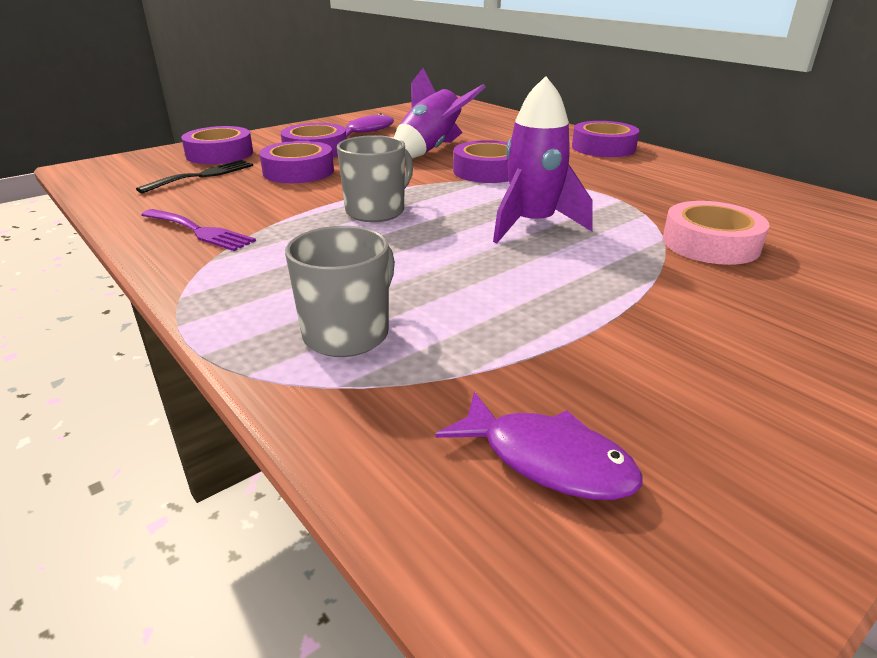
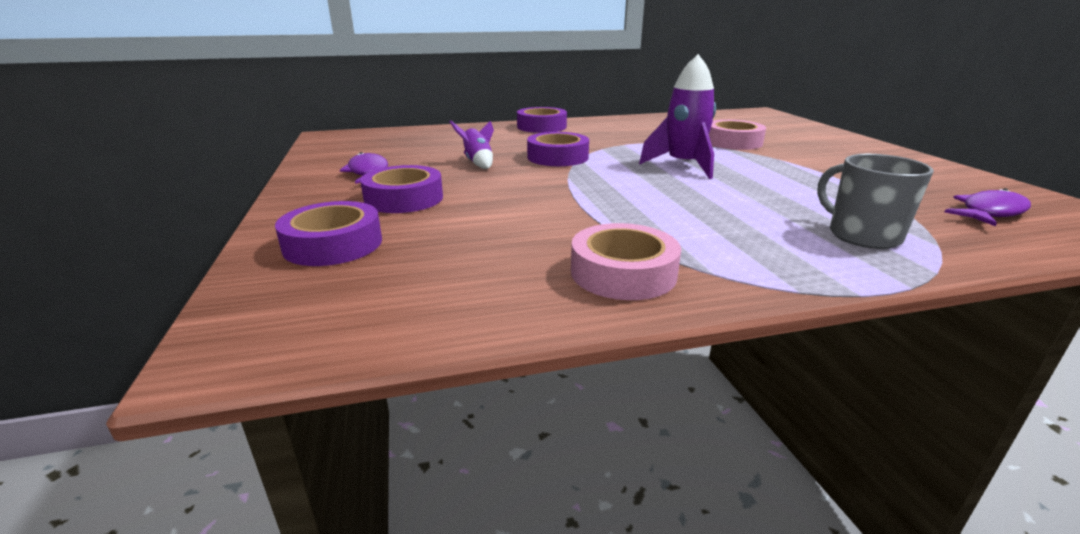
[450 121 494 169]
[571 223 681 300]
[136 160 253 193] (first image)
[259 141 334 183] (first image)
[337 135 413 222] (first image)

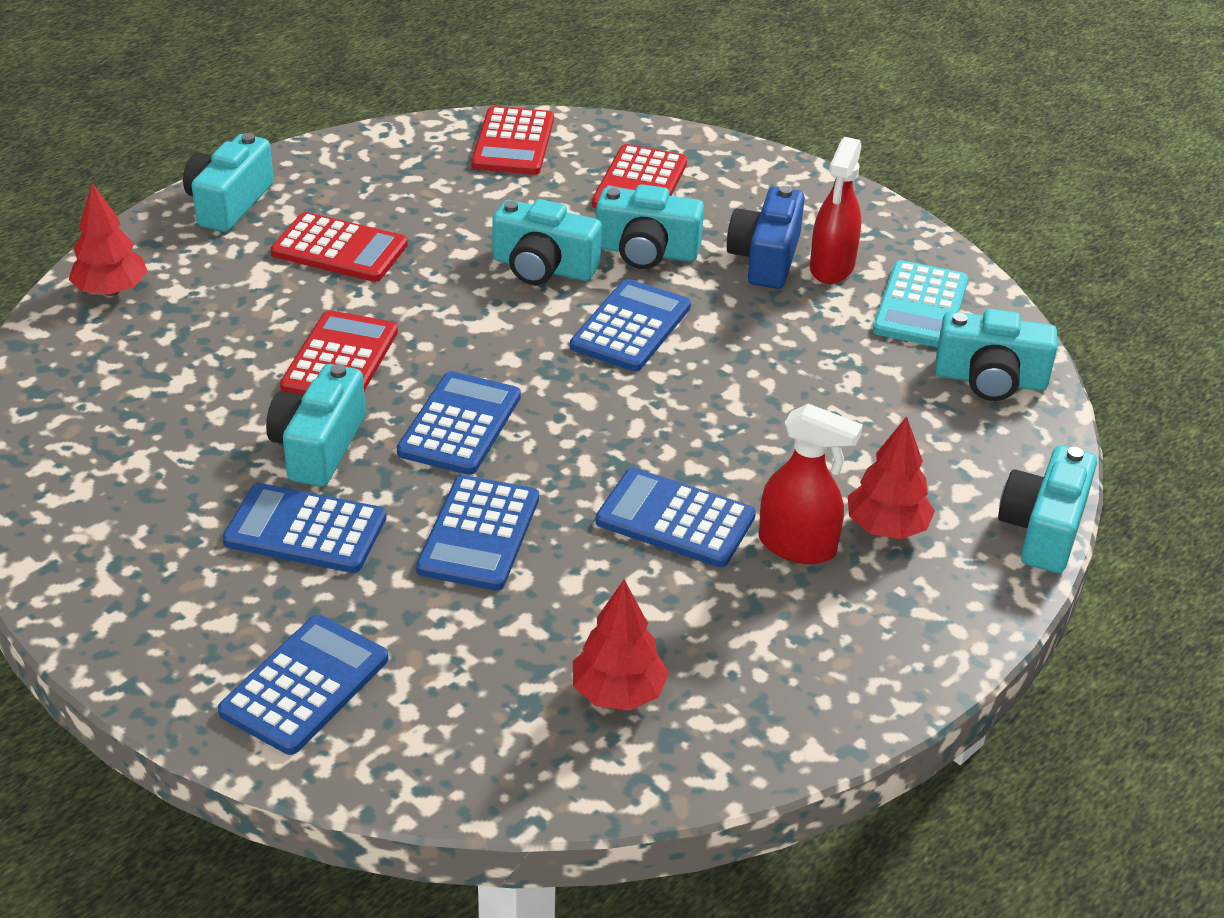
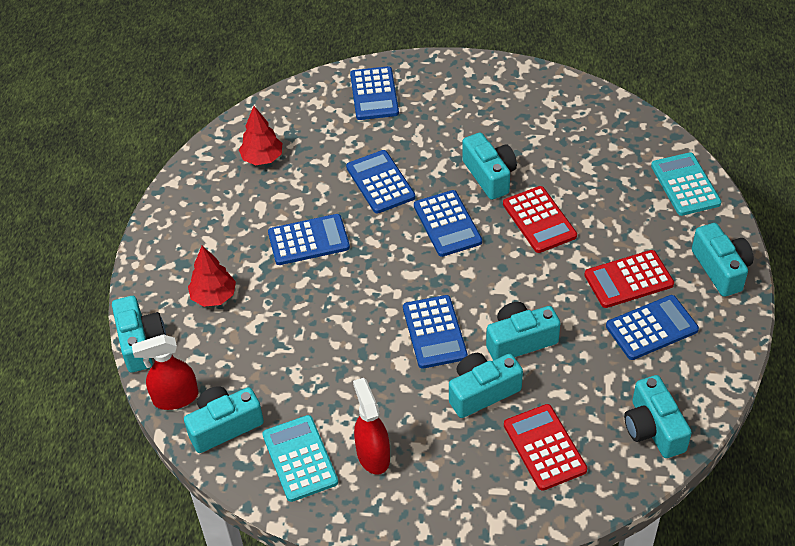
[132 334 198 410]
[606 295 699 360]
[624 375 692 458]
[651 152 721 216]
[727 186 805 289] (first image)

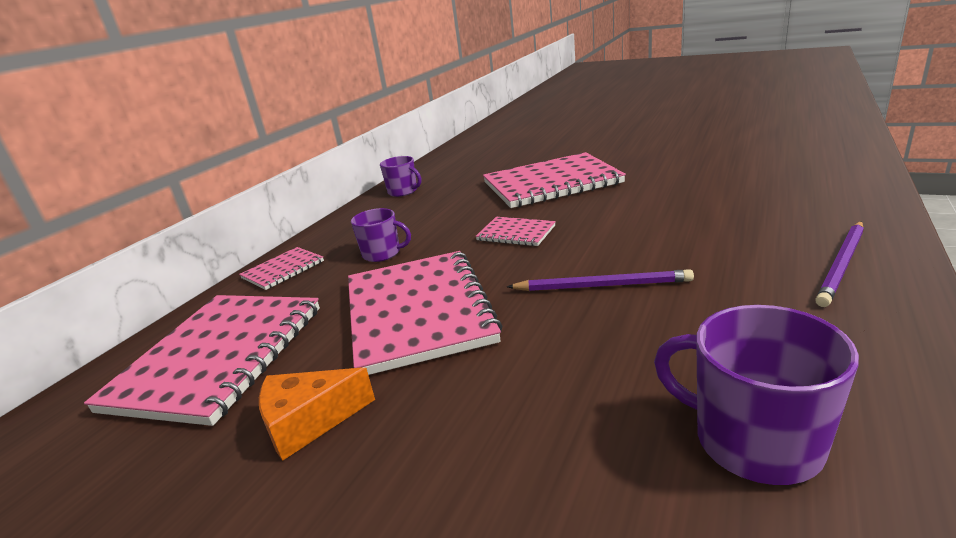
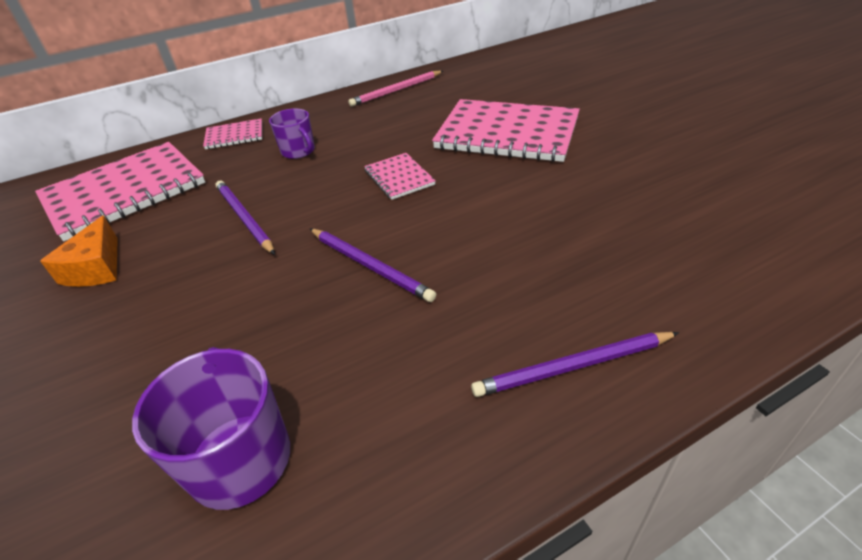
[40 215 118 287]
[216 181 275 255]
[348 71 443 107]

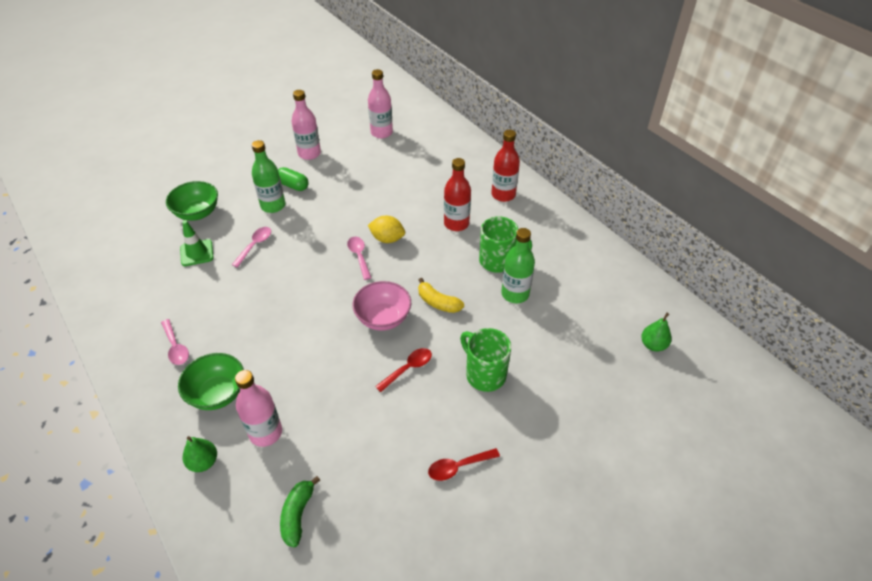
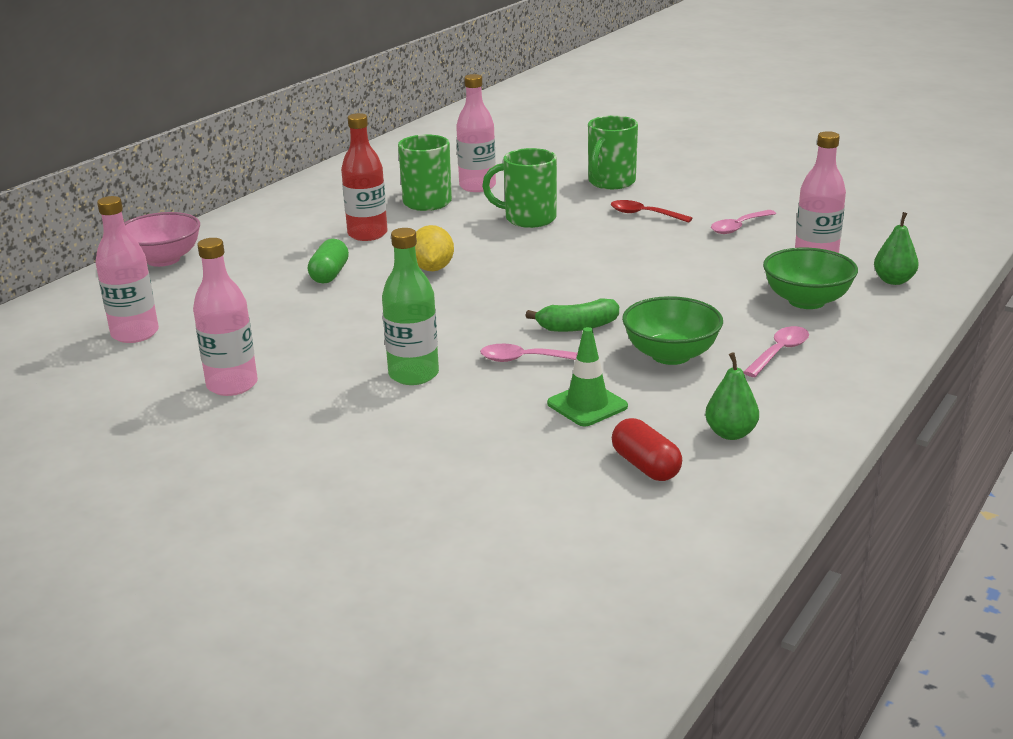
[124 212 200 267]
[308 239 349 283]
[456 74 496 192]
[482 148 557 228]
[525 298 619 332]
[612 418 682 481]
[622 296 723 365]
[705 352 759 440]
[711 210 776 234]
[428 448 500 481] (first image)
[491 130 520 202] (first image)

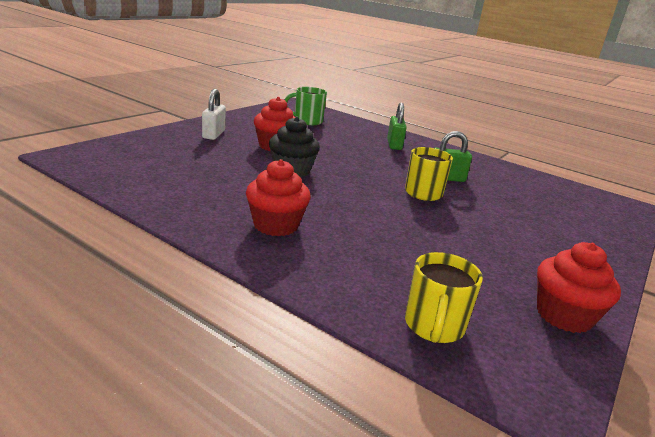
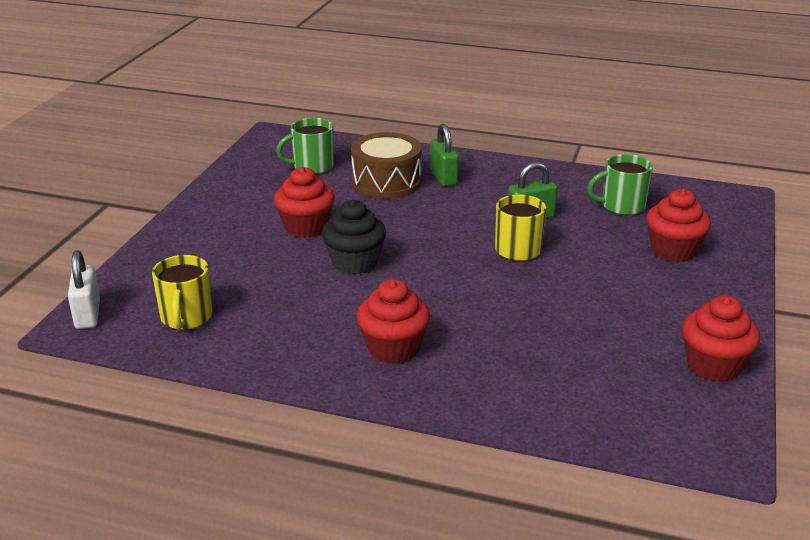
[68 250 100 329]
[152 255 213 330]
[351 132 422 198]
[588 154 653 215]
[646 189 711 262]

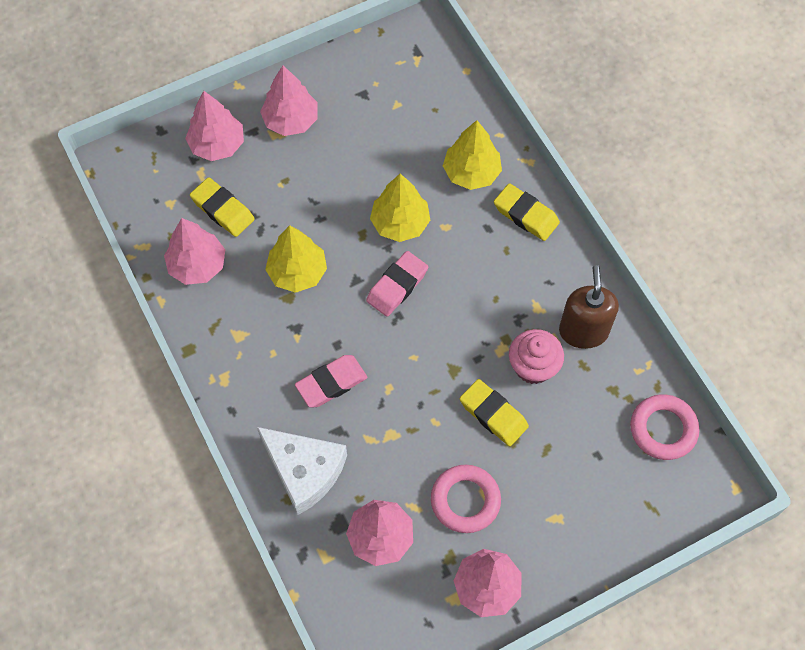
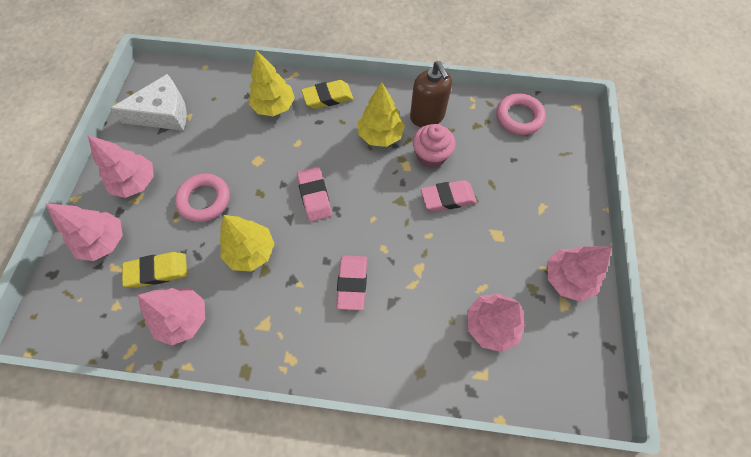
[110 74 187 131]
[175 173 230 222]
[358 82 405 147]
[410 61 452 127]
[421 180 477 211]

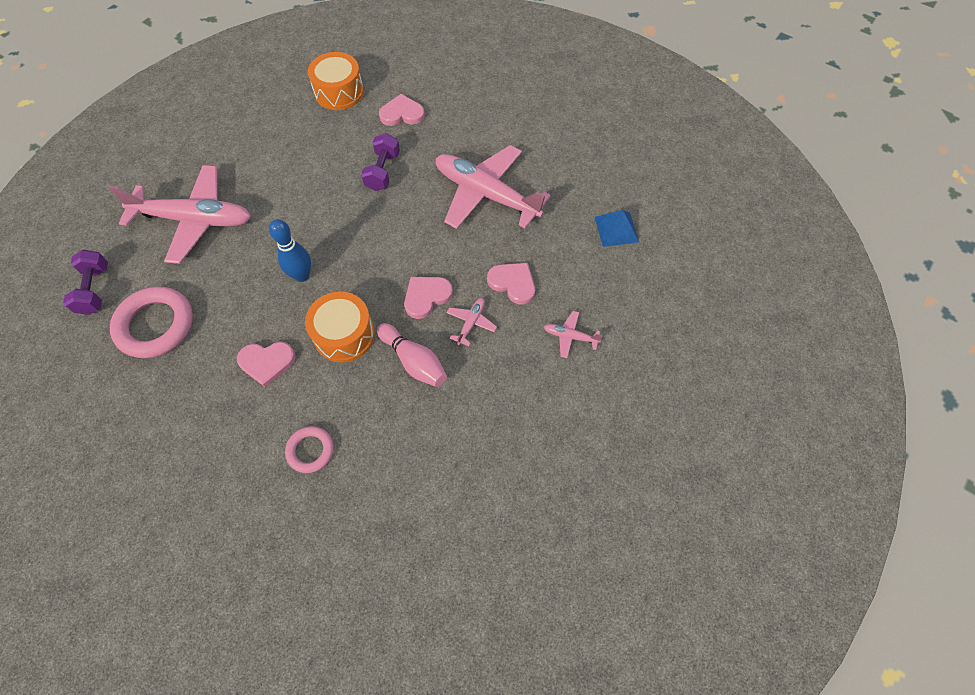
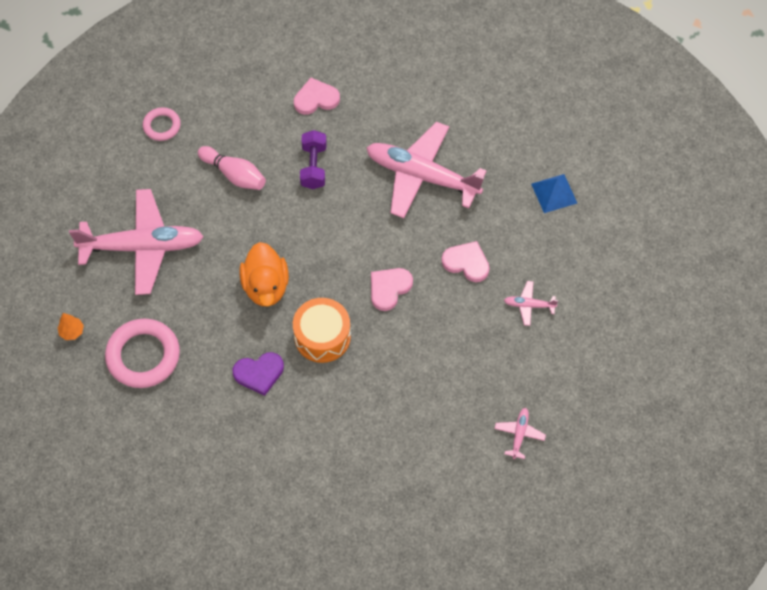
[58 313 84 340]
[143 107 181 141]
[198 146 266 190]
[233 352 284 396]
[239 242 289 307]
[494 408 546 459]
[308 52 364 110] (first image)

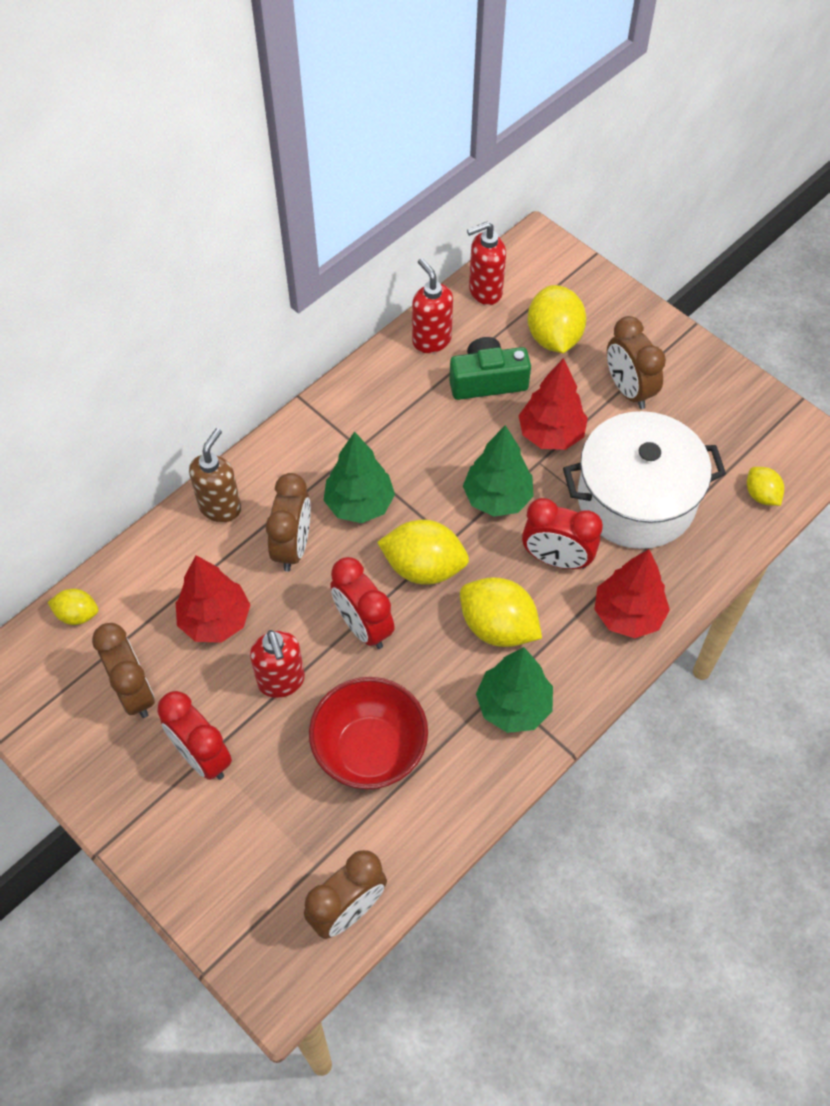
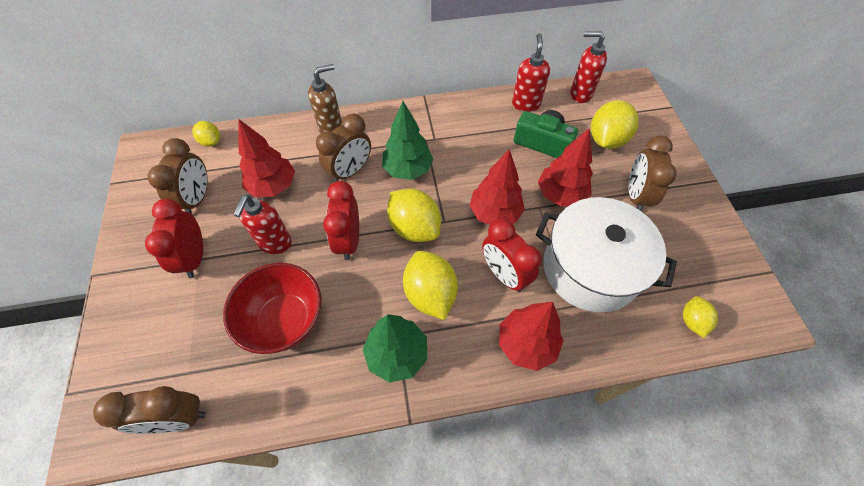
[470 149 525 225]

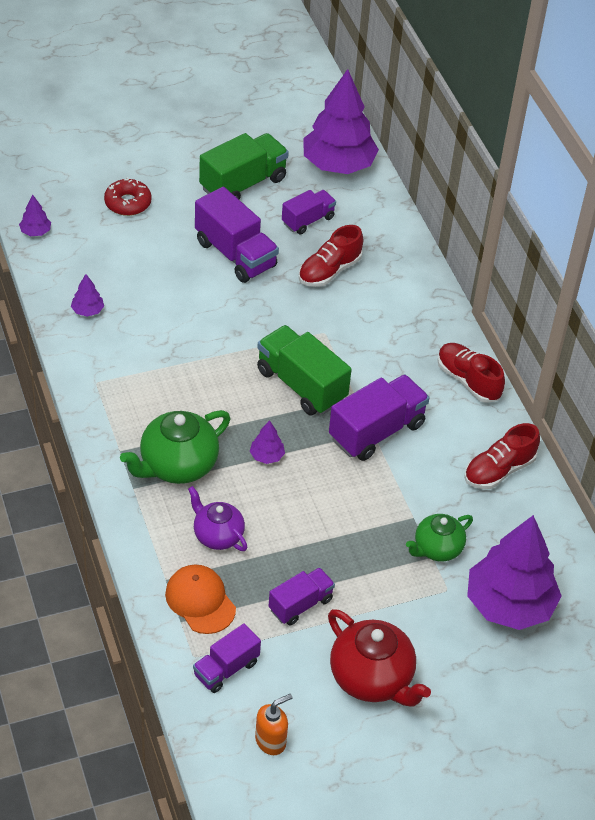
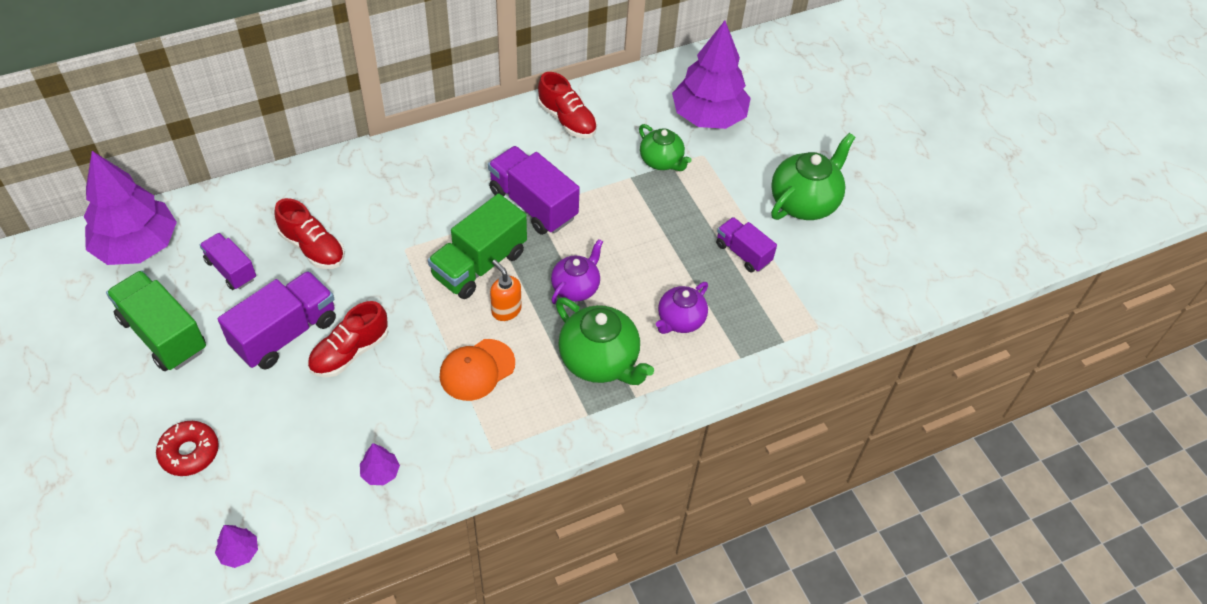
[308 301 388 378]
[440 339 515 401]
[490 260 522 321]
[551 239 603 304]
[771 133 855 220]
[193 623 261 693] (first image)

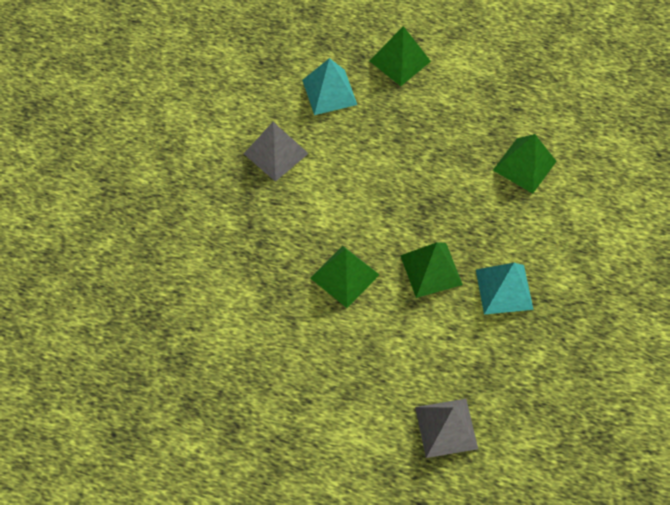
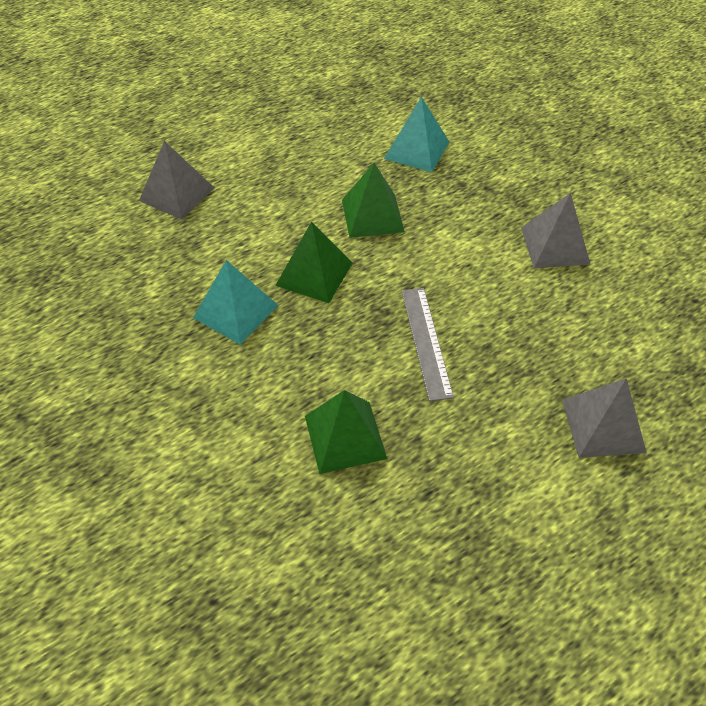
[384 97 449 172]
[402 288 454 401]
[562 378 647 458]

